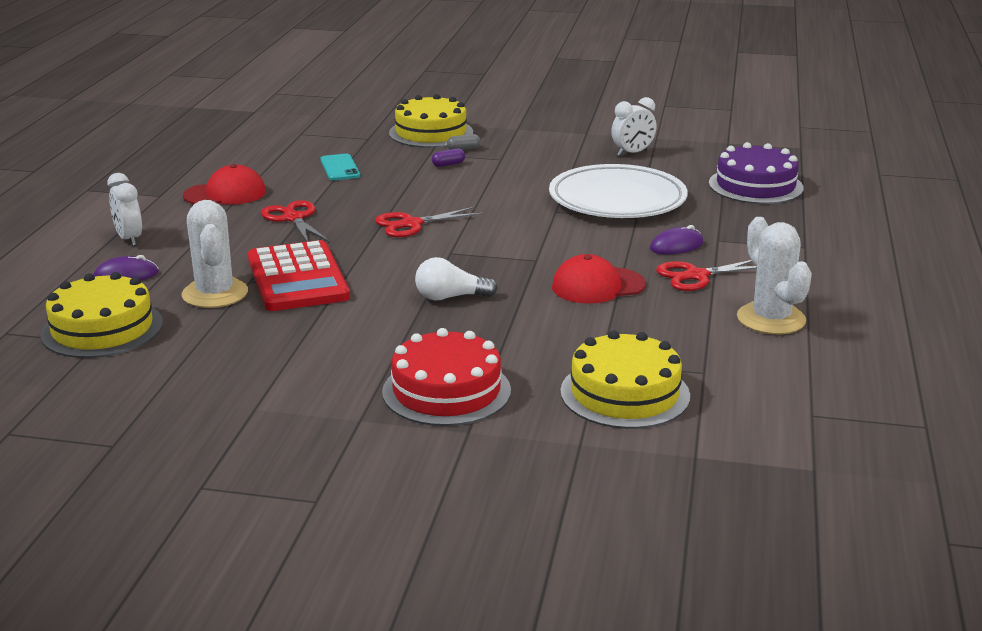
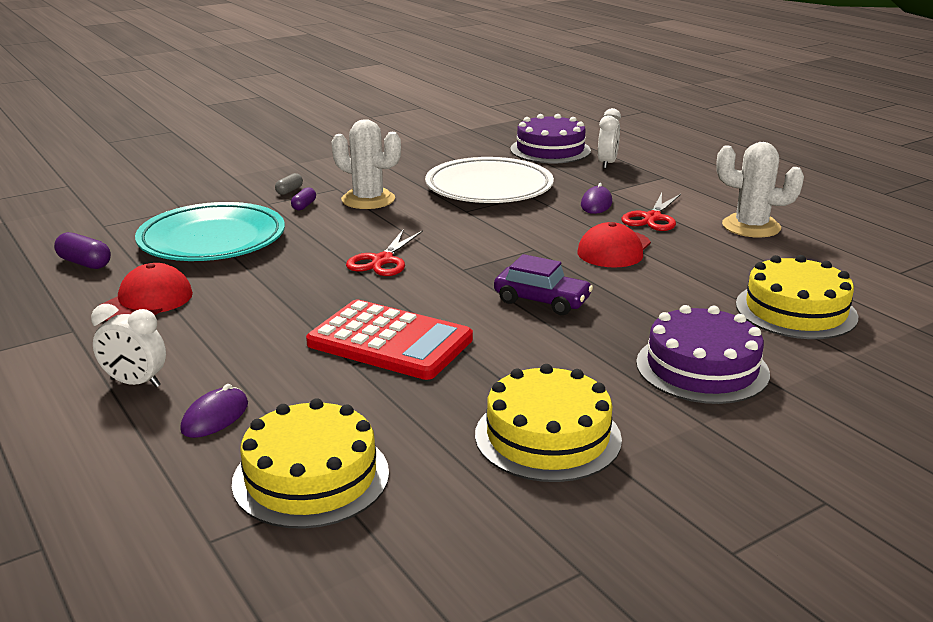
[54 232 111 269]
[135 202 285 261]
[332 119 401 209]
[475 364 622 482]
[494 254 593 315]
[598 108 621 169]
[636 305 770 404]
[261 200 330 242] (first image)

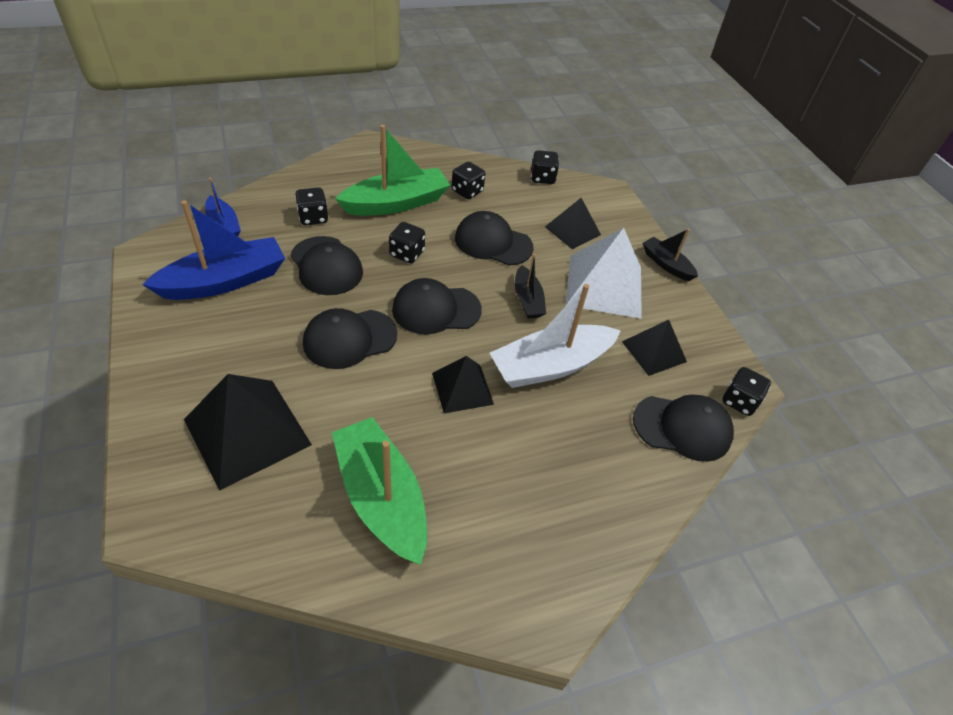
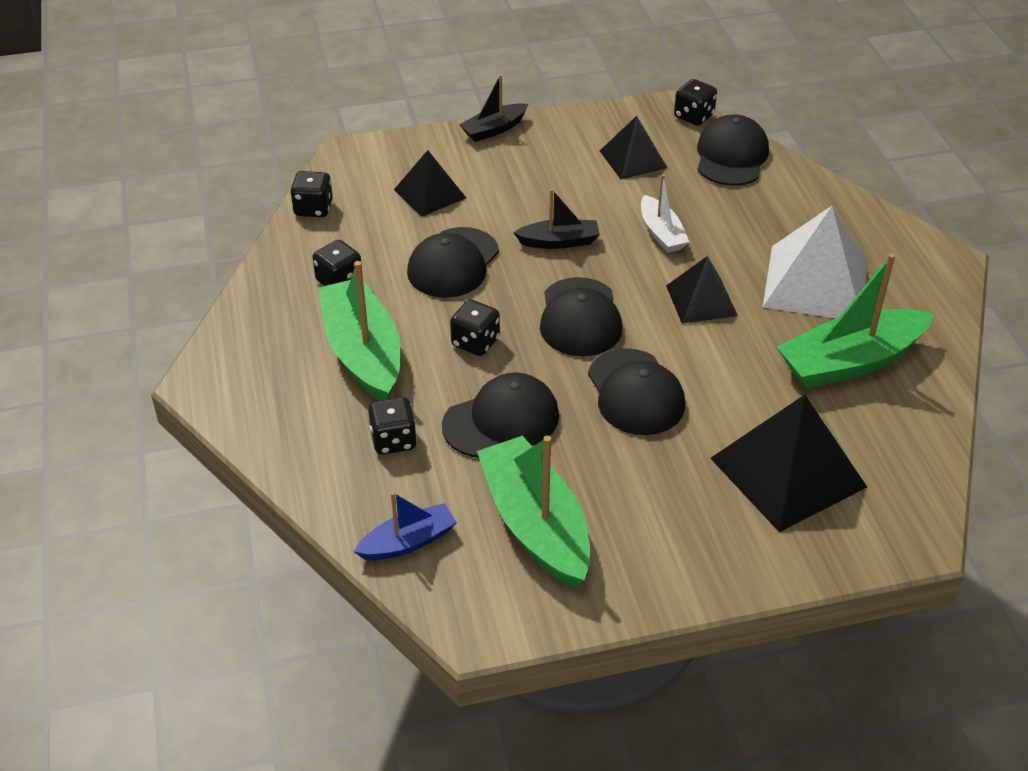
[477 436 590 588]
[641 174 689 253]
[763 206 867 318]

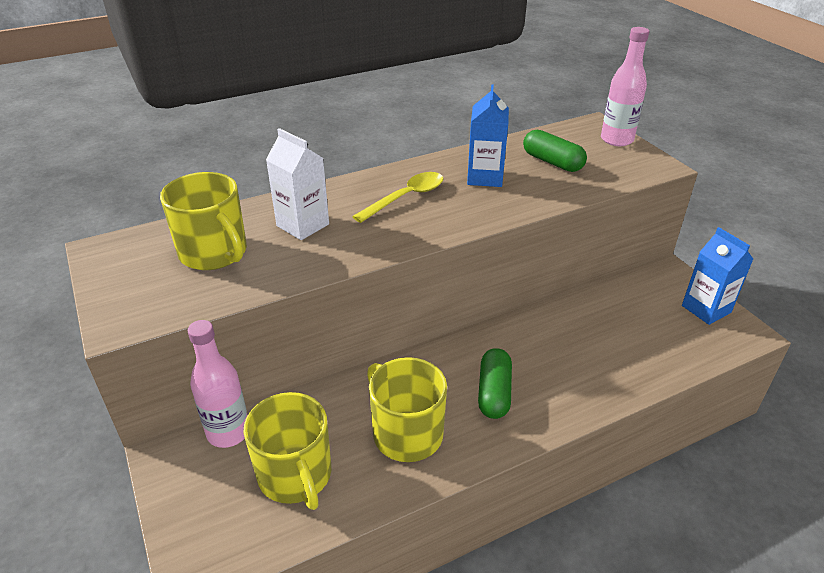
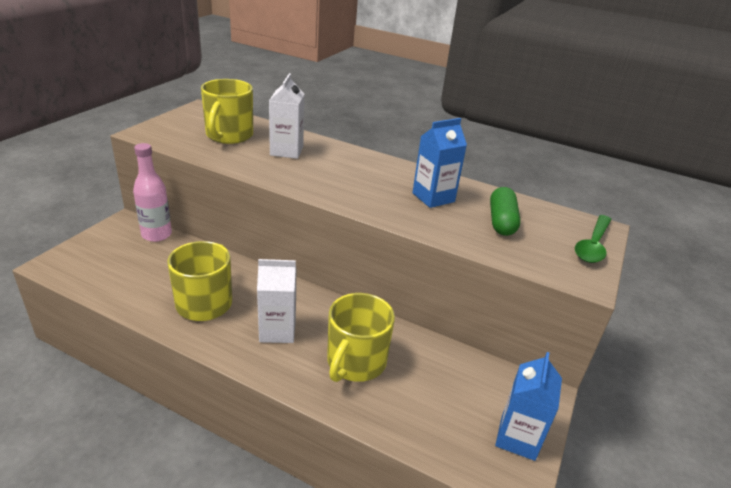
[257 259 296 343]
[327 293 395 382]
[575 215 612 263]
[352 172 443 223] (first image)

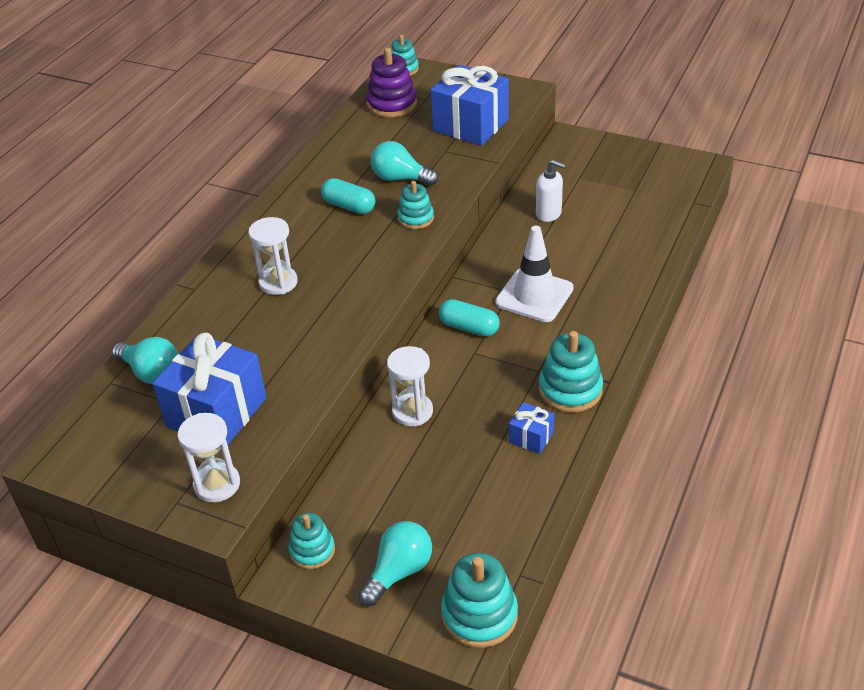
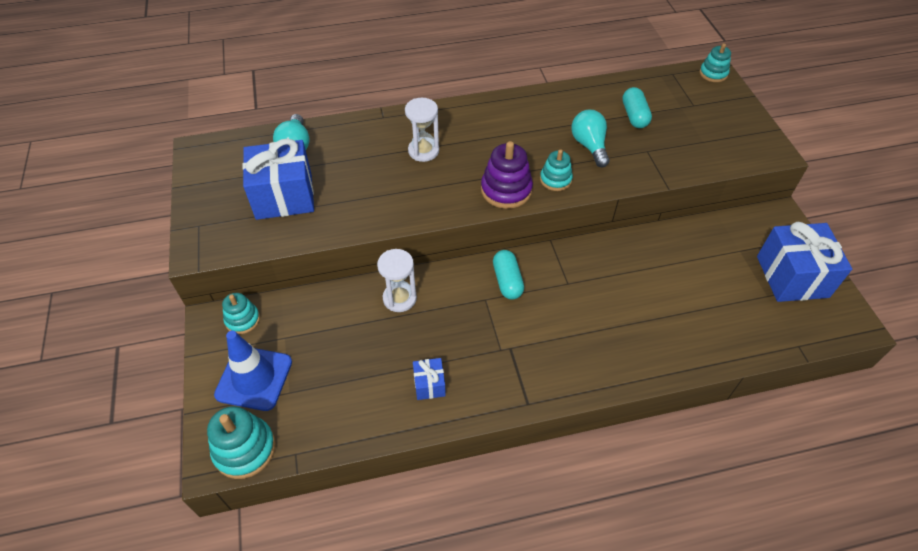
[214 331 292 411]
[481 141 533 209]
[622 87 652 128]
[757 222 852 302]
[178 413 240 502] (first image)
[495 226 574 322] (first image)
[536 160 566 222] (first image)
[539 331 603 413] (first image)

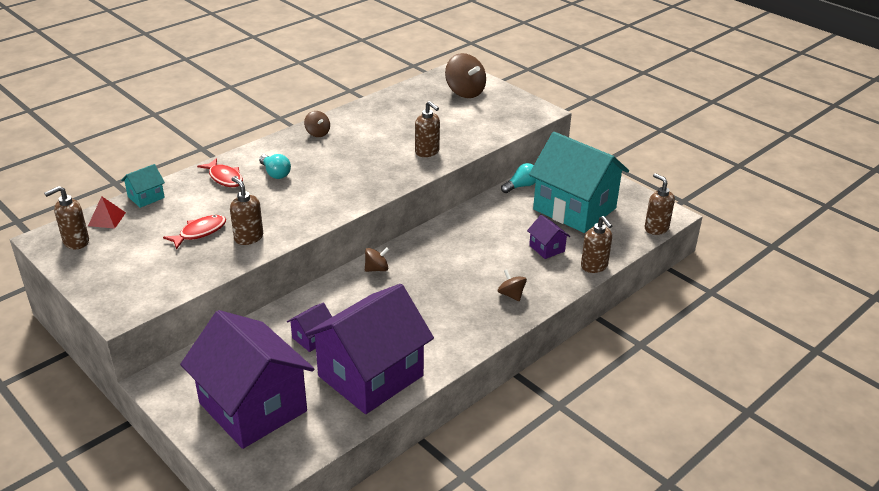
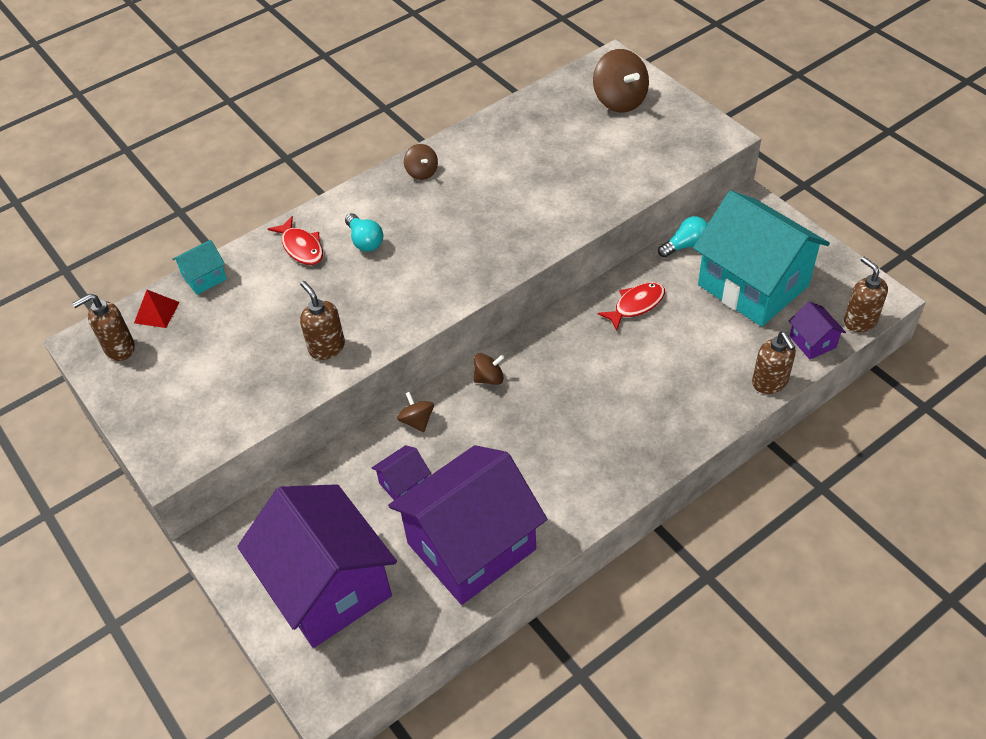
[397 392 434 432]
[597 282 665 331]
[789 302 846 359]
[415 101 440 157] (first image)

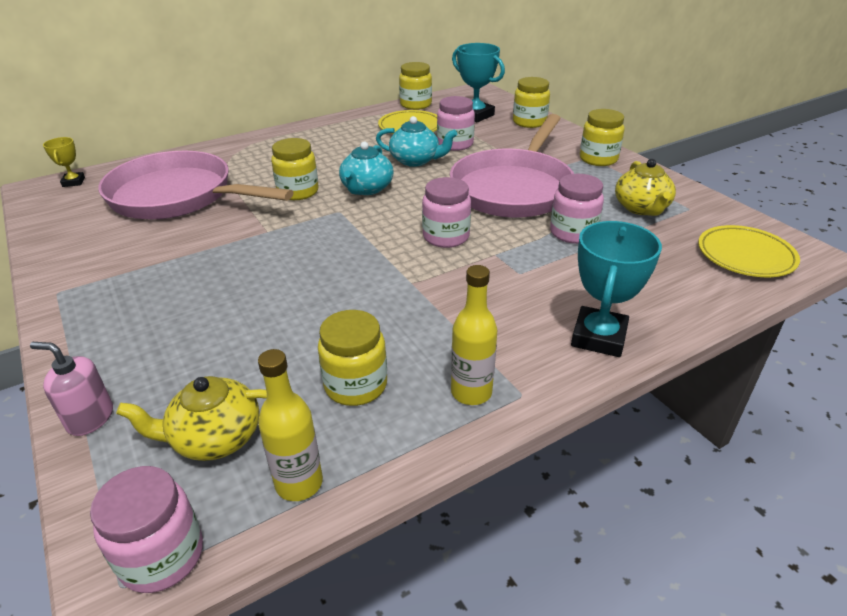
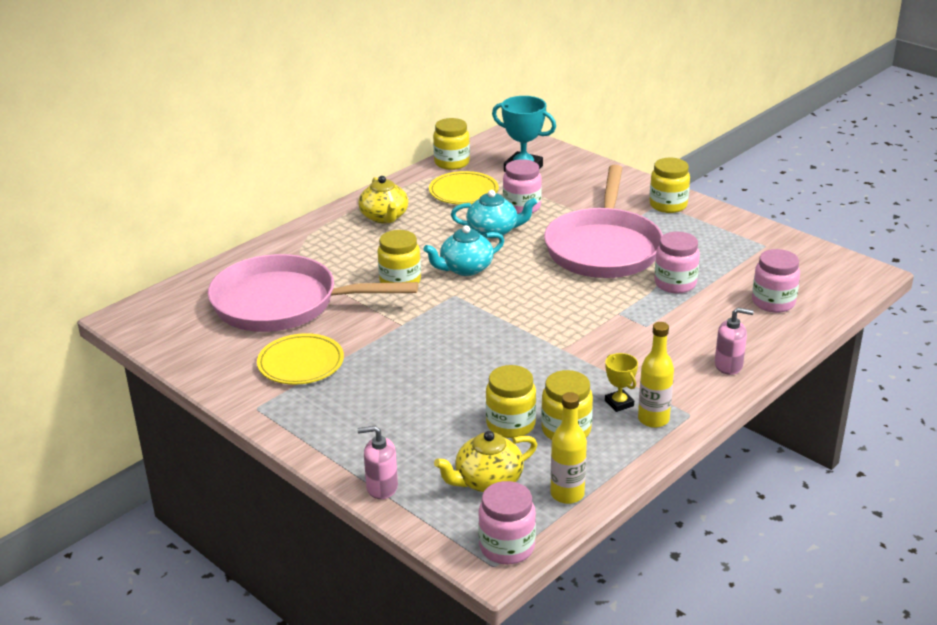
[257 333 344 385]
[358 176 408 223]
[423 225 504 276]
[486 365 536 438]
[605 353 638 412]
[715 308 754 375]
[752 249 800 313]

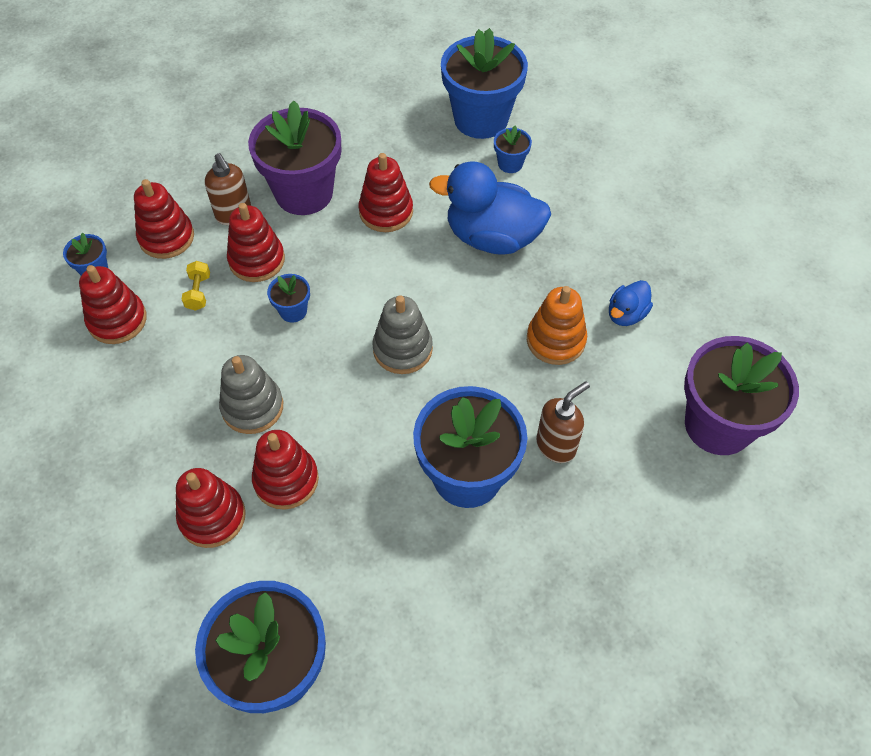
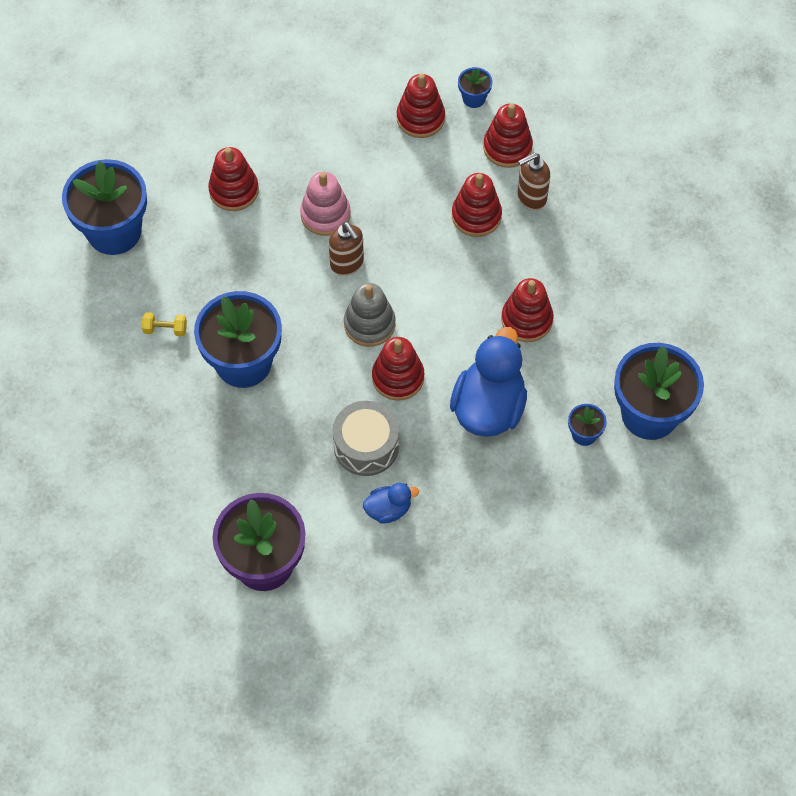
[142 312 187 336]
[300 172 351 236]
[329 222 364 276]
[333 401 399 476]
[363 483 419 524]
[372 337 424 401]
[248 100 341 215] (first image)
[267 274 310 323] (first image)

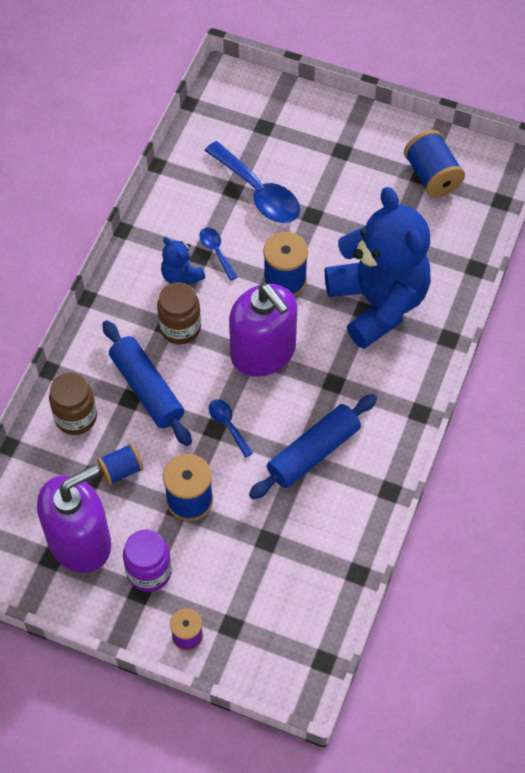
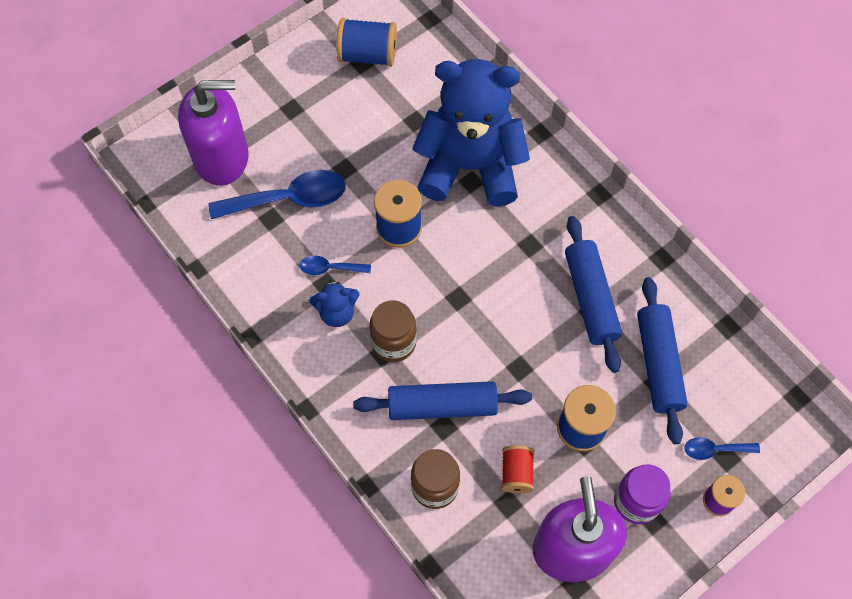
[178 80 249 186]
[501 445 534 493]
[637 277 688 444]
[684 437 760 460]

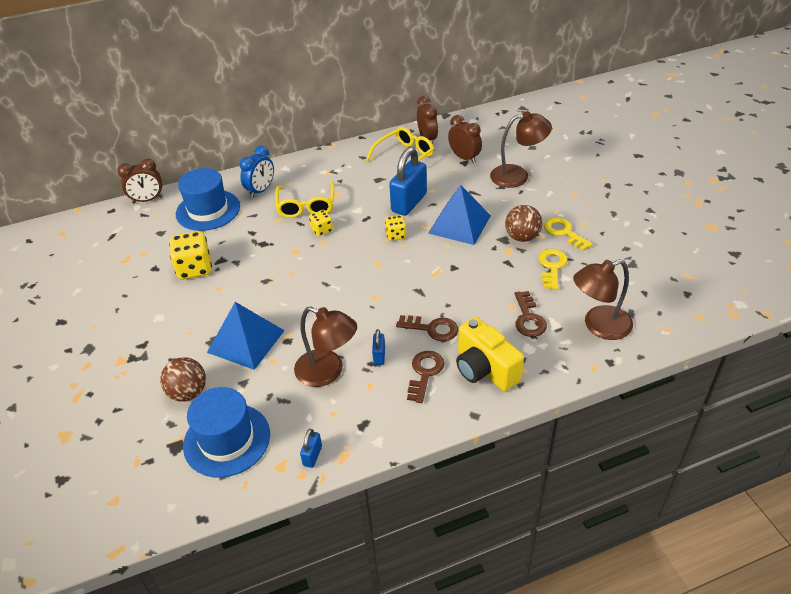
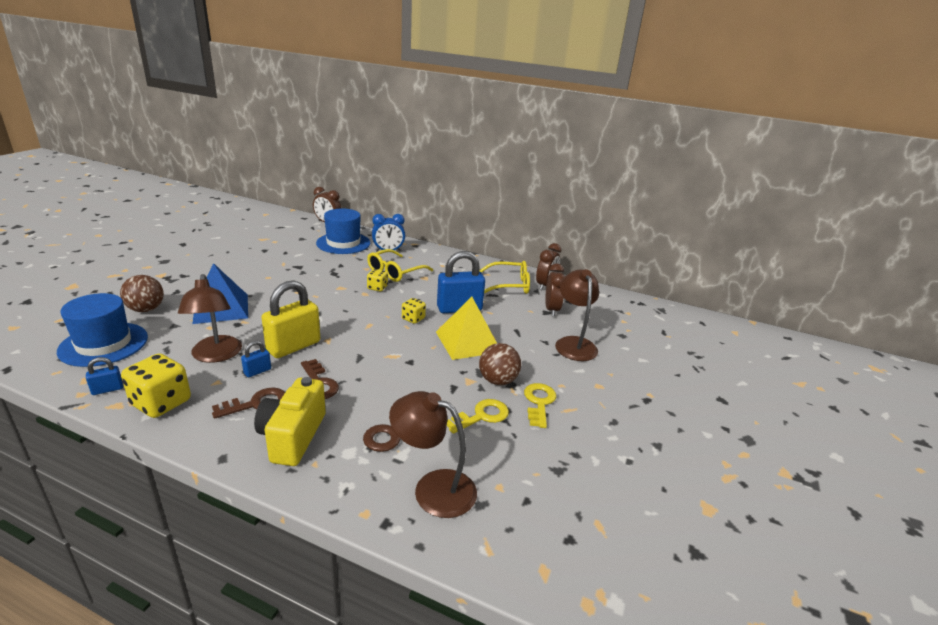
[121 353 191 418]
[261 280 320 358]
[436 297 497 360]
[555 269 599 361]

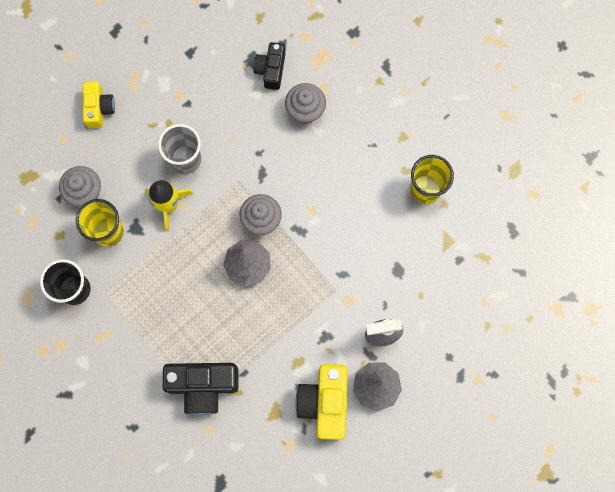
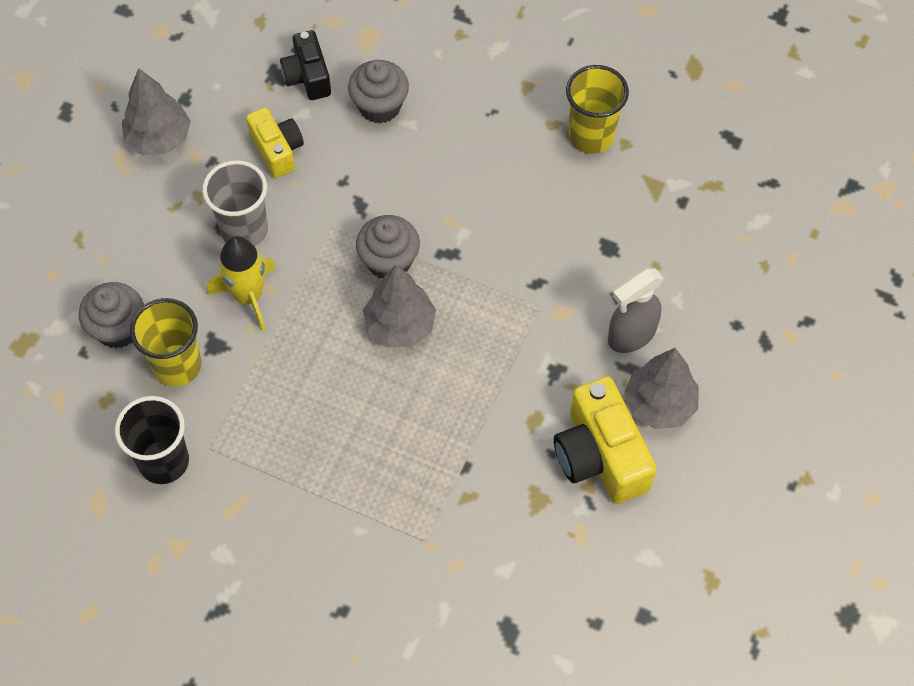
[122 68 191 155]
[246 107 304 178]
[163 363 239 415] (first image)

